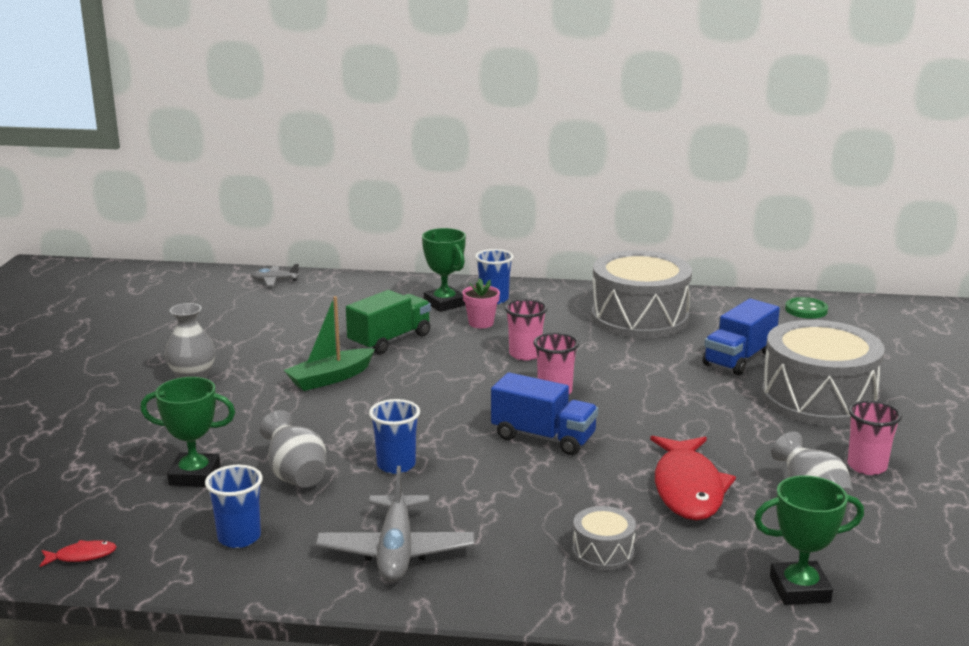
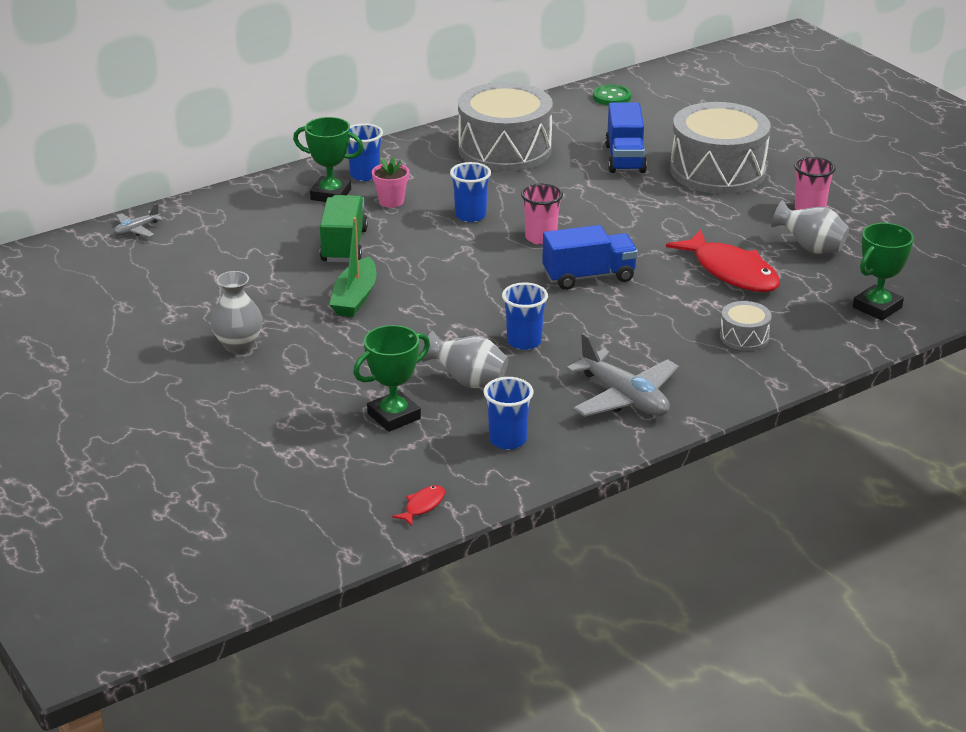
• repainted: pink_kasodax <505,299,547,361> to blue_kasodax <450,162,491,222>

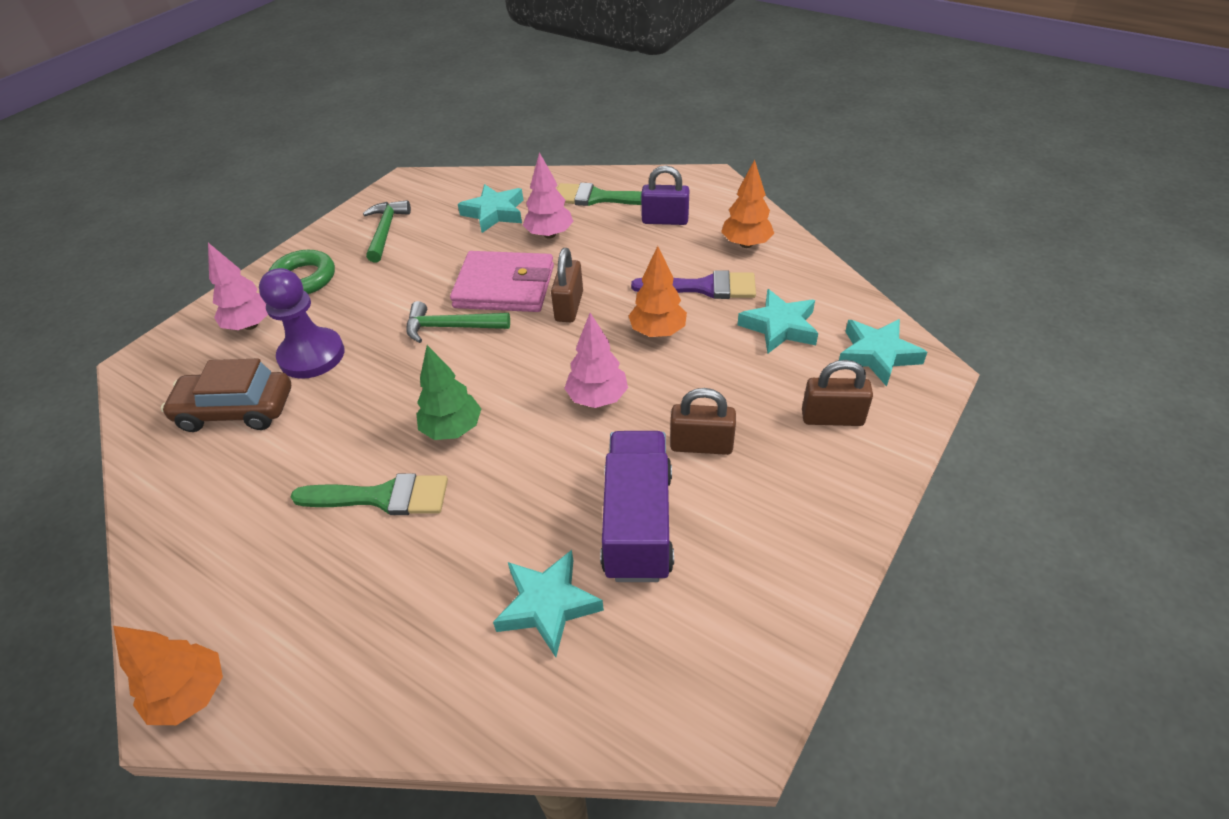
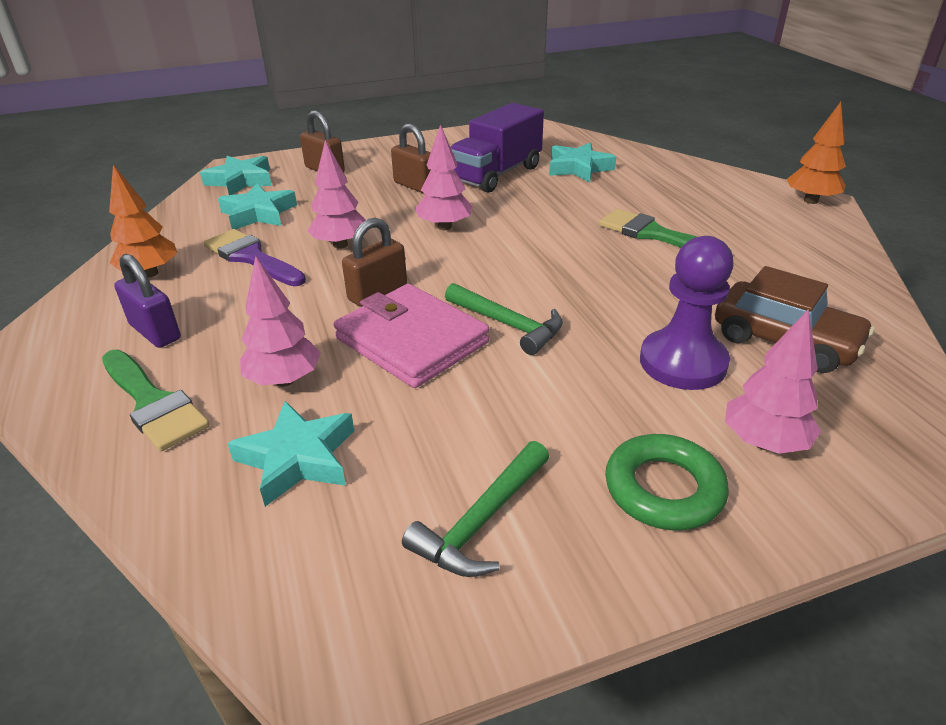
• gone: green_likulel <417,345,481,440>
• repainted: orange_likulel <628,246,687,337> to pink_likulel <307,140,366,249>

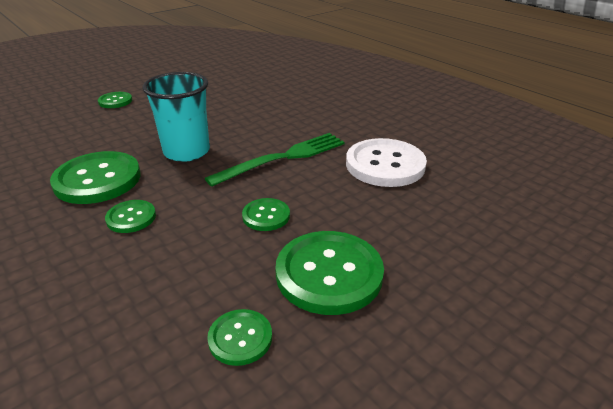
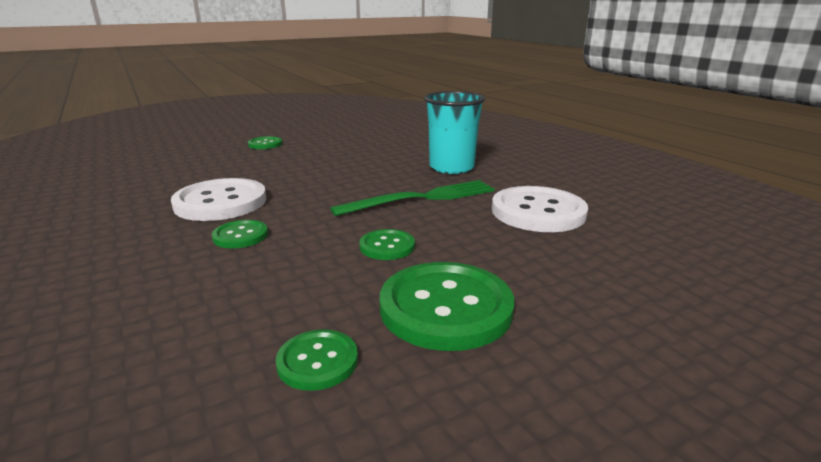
• repainted: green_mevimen <50,151,141,204> to white_mevimen <171,178,266,221>
• shifted: turquoise_kasodax <142,72,210,162> to <424,91,485,174>

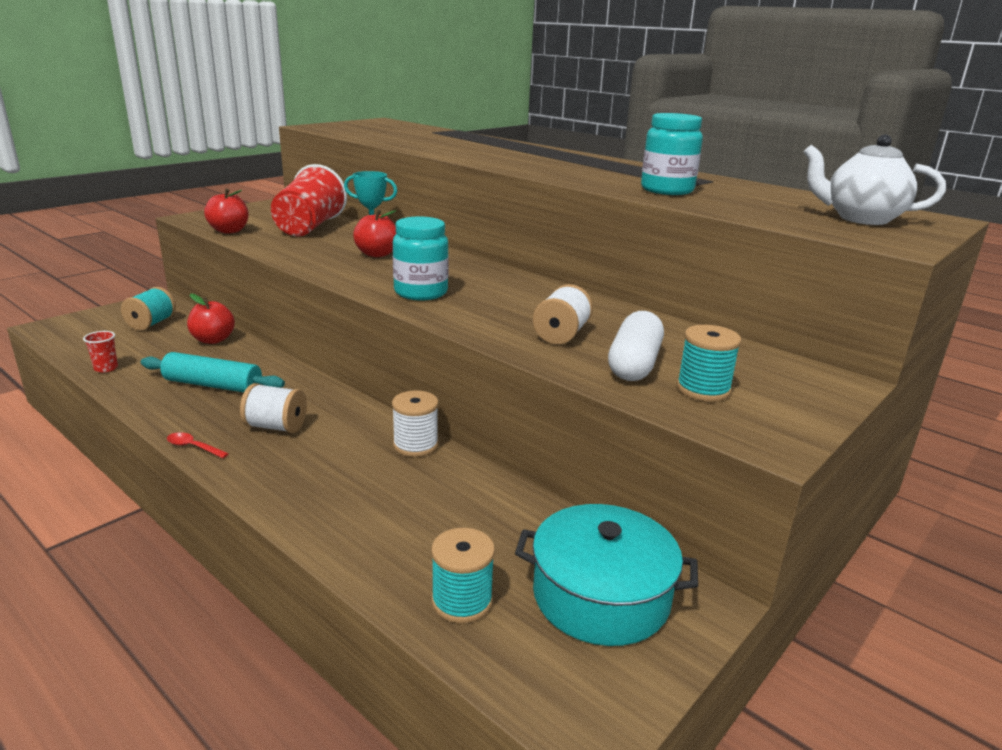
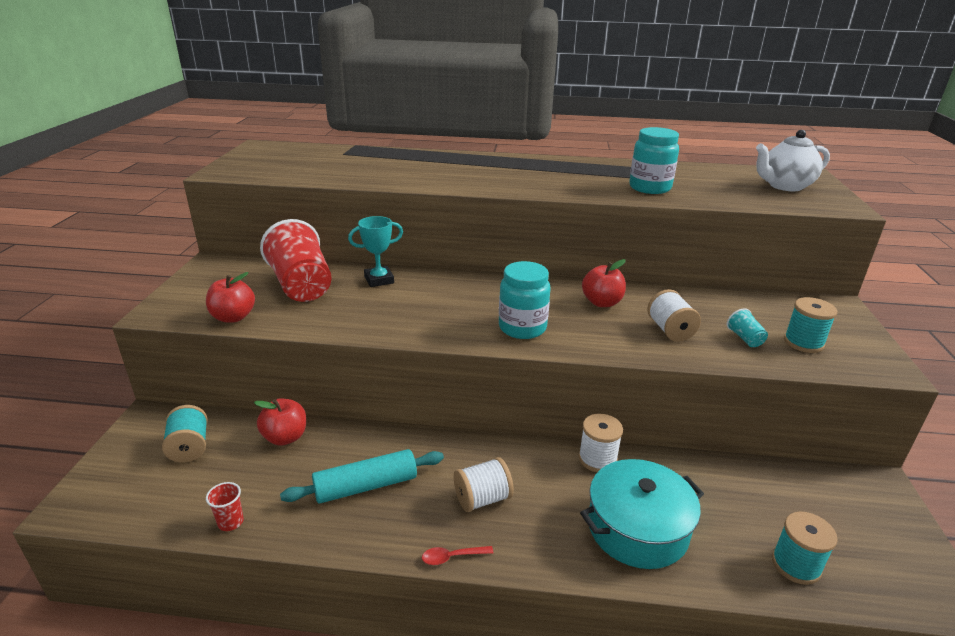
• shifted: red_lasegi <353,209,396,257> to <582,259,626,307>
• shifted: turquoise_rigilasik <515,504,698,646> to <580,459,704,569>
• swapped: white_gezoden <608,311,664,381> to turquoise_kasodax <727,308,768,347>

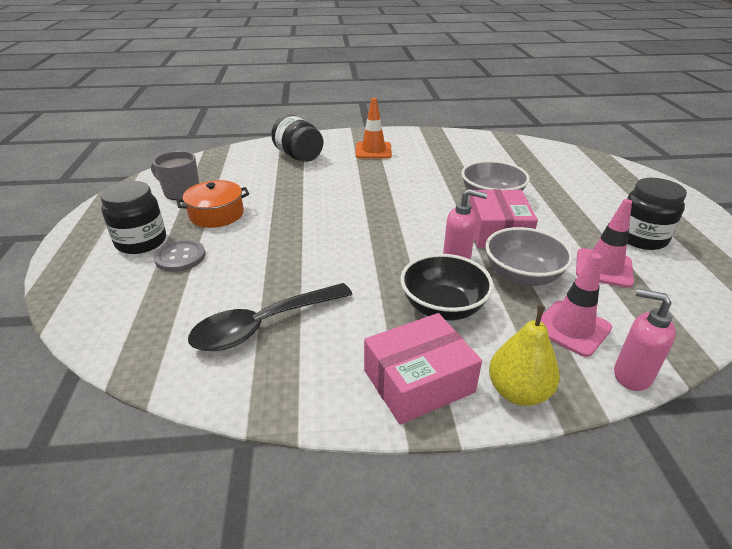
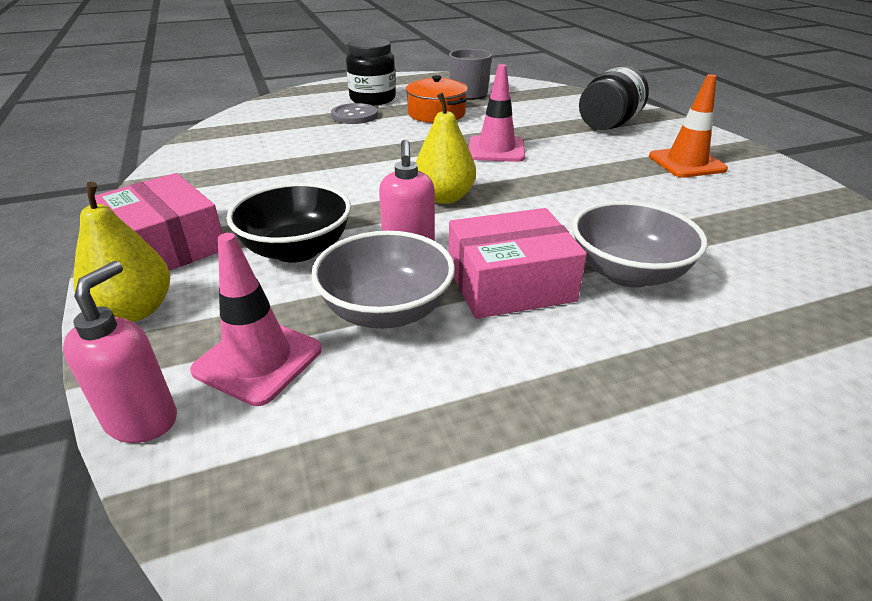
• gone: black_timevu <188,283,353,351>
• shifted: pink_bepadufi <576,199,634,288> to <469,64,525,162>
• gone: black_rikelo <627,178,687,250>
• new: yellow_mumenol <416,93,476,204>

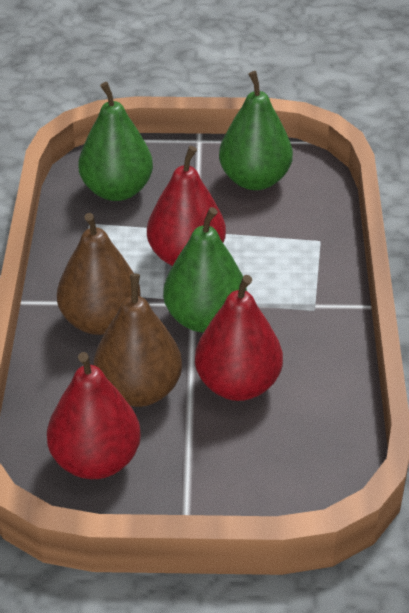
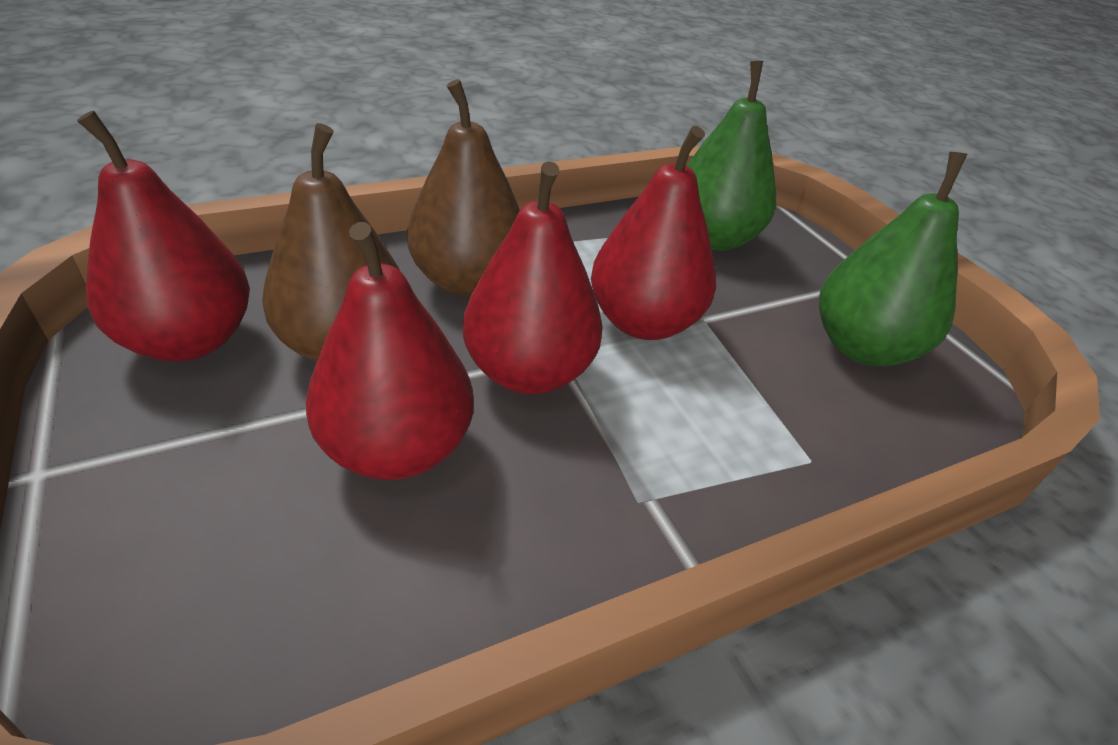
• repainted: green_mumenol <163,207,247,333> to red_mumenol <463,161,603,394>

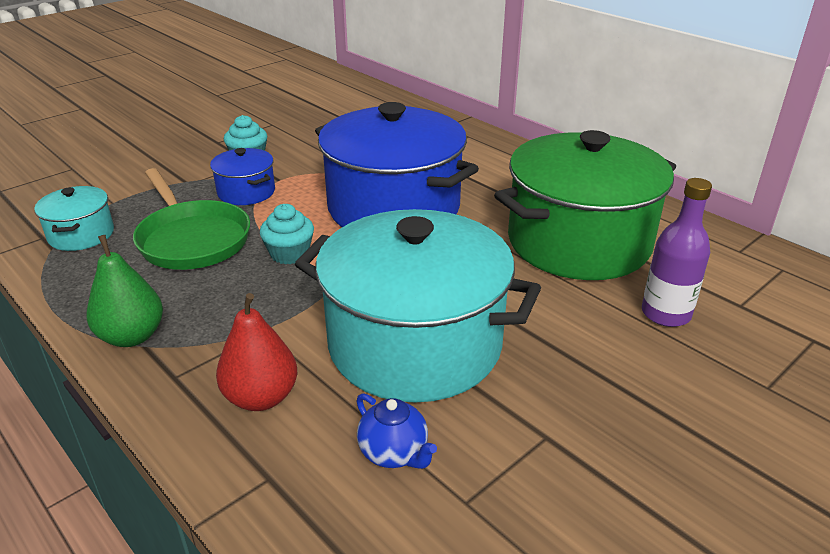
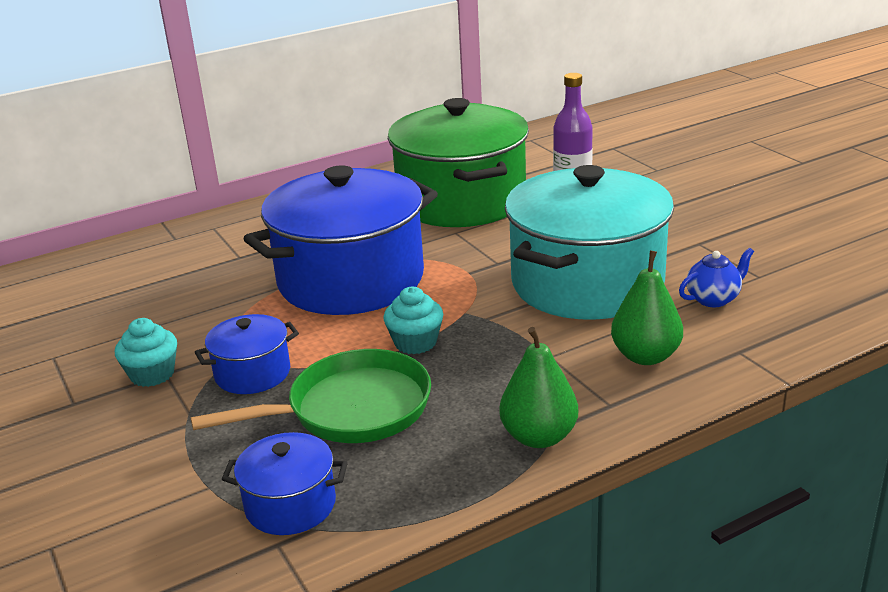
• repainted: turquoise_rigilasik <34,186,114,251> to blue_rigilasik <222,432,348,535>
• repainted: red_mumenol <216,293,297,411> to green_mumenol <611,250,683,365>

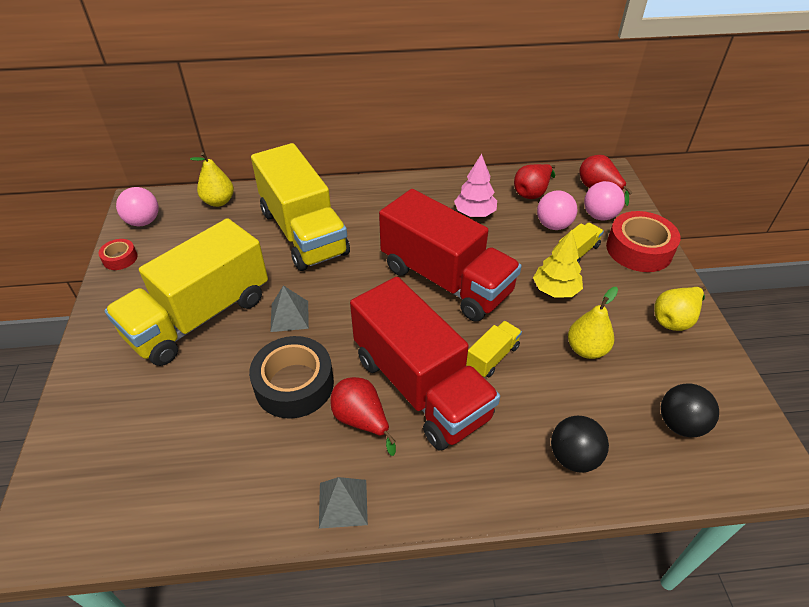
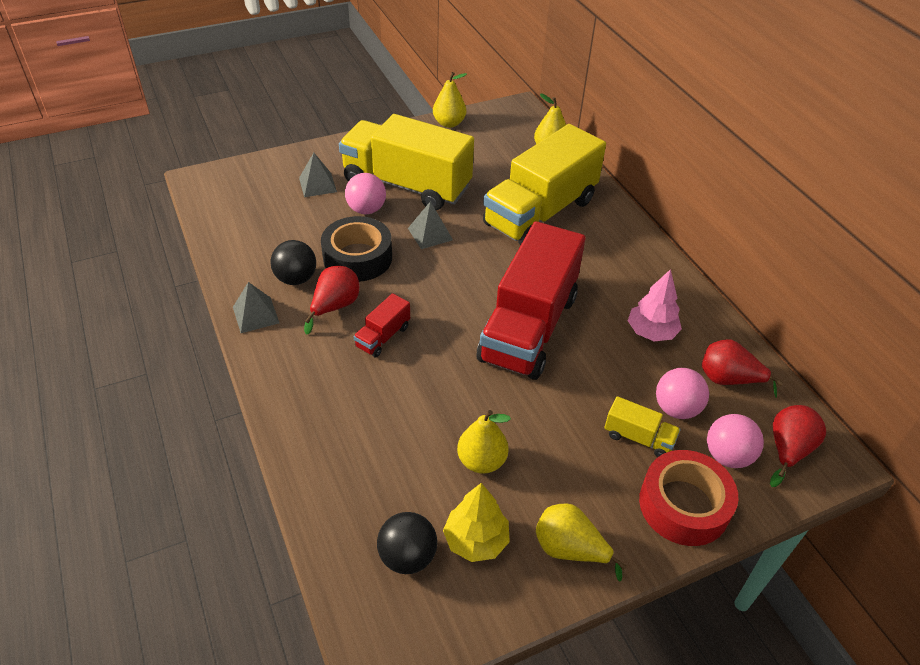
• swapped: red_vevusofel <99,239,137,270> to yellow_mumenol <433,72,467,128>
• shifted: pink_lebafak <116,187,159,226> to <345,173,386,214>
• scaled: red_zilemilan <350,277,500,450> = <354,293,410,357> x0.41
• gone: yellow_zilemilan <466,321,522,377>
• shifted: yellow_likulel <533,230,583,298> to <443,483,510,562>
• shifted: black_lebafak <551,416,609,473> to <270,240,316,285>
• new: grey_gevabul <299,153,337,197>

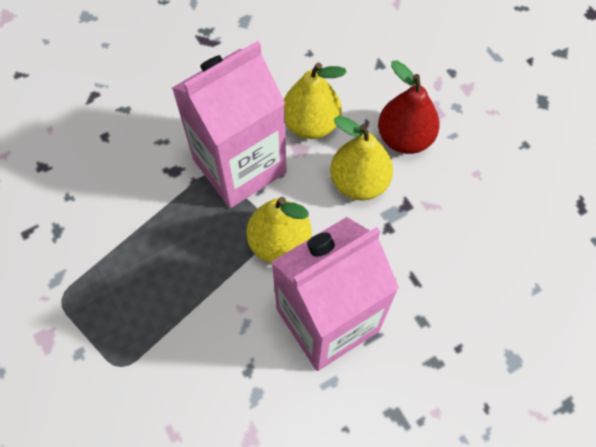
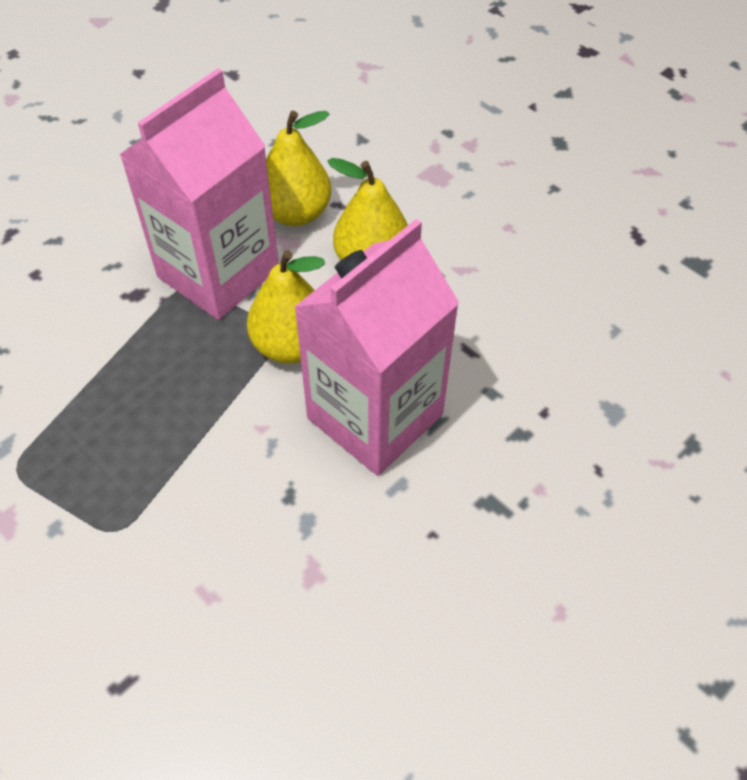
• gone: red_mumenol <378,60,440,154>

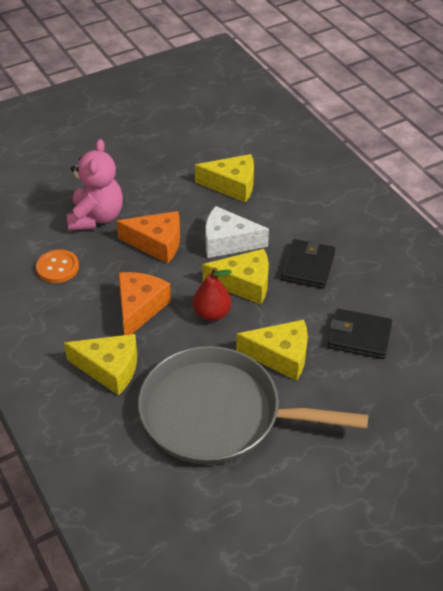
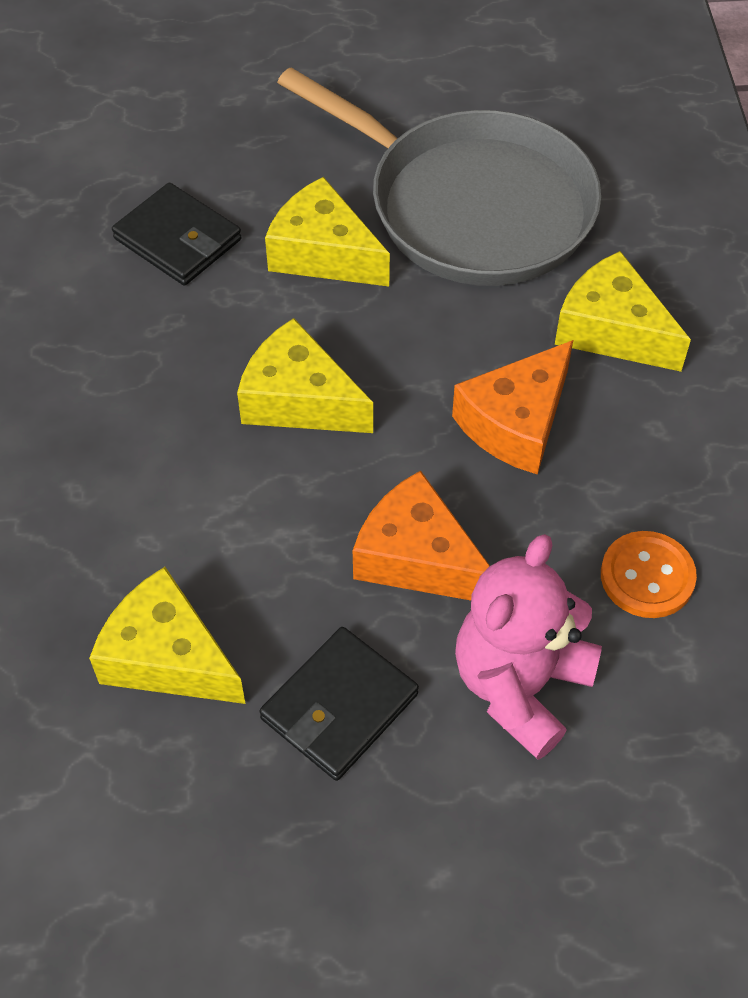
• gone: red_mumenol <193,267,232,321>
• gone: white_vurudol <205,206,269,258>
• shifted: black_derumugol <281,239,335,289> to <259,627,419,781>

